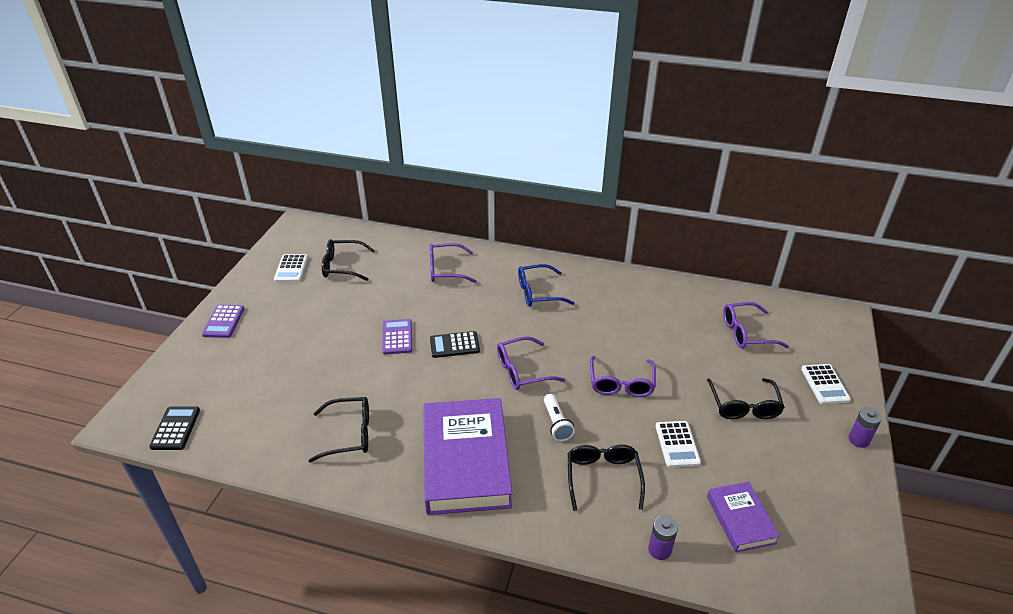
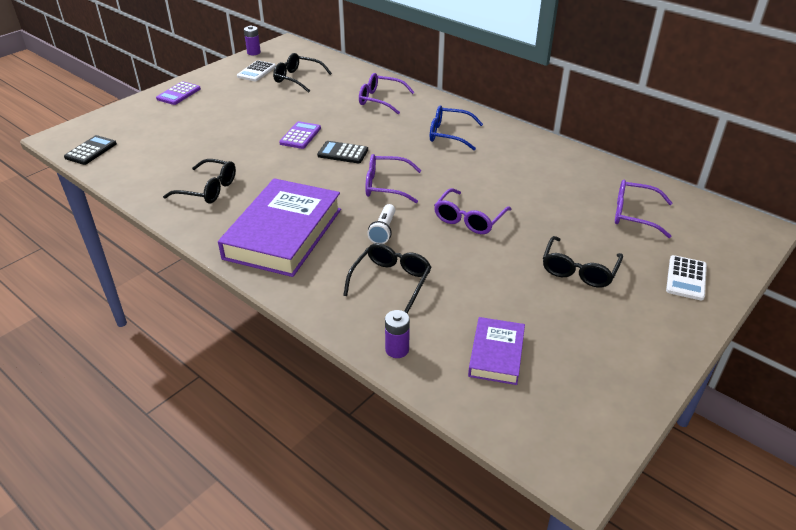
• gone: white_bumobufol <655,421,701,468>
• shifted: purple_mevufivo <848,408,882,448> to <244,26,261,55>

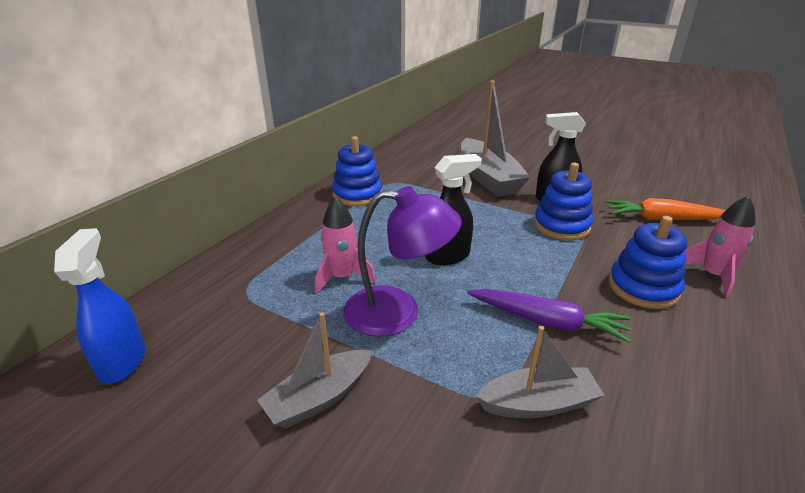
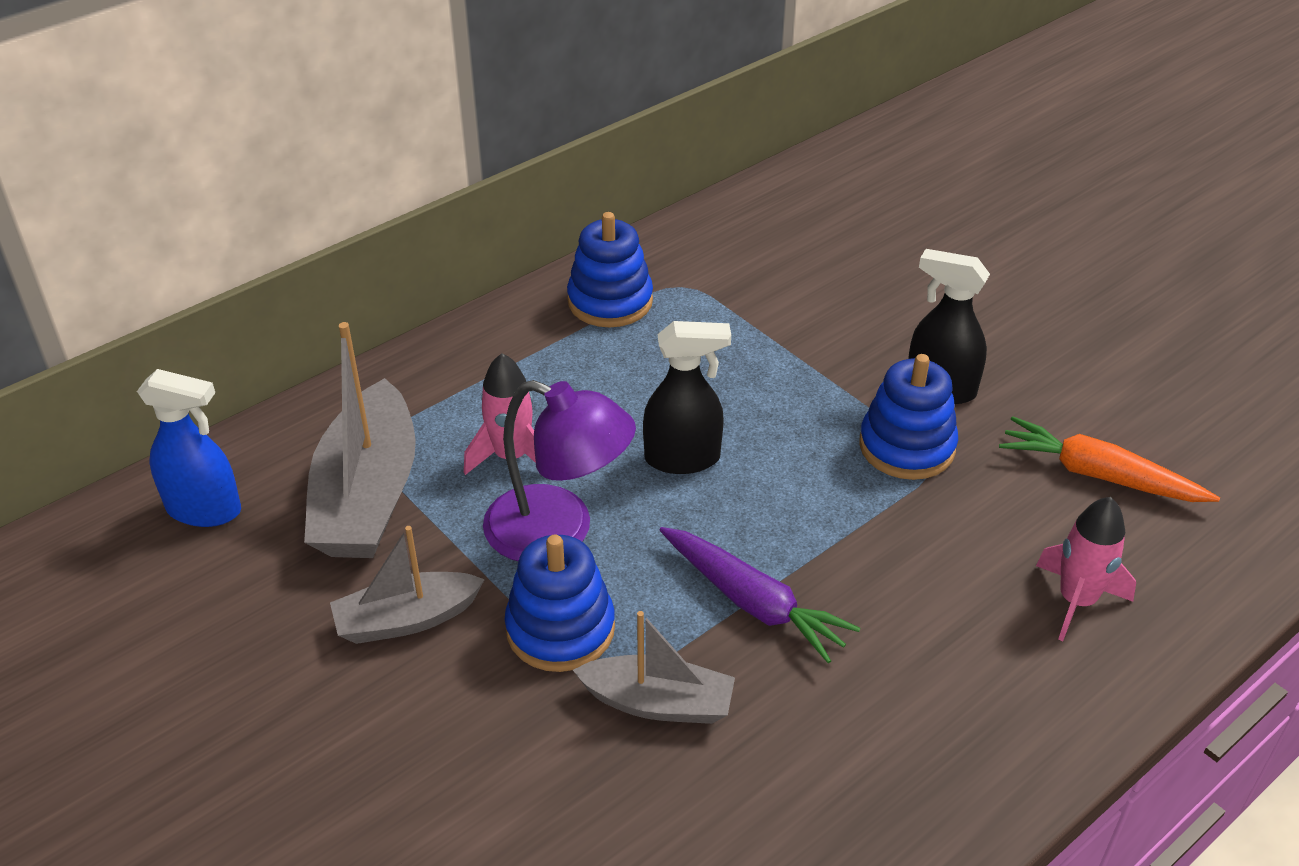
• rotated: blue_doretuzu <54,228,145,384> = <137,369,241,527> 90 degrees clockwise
• shifted: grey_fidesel <461,81,531,197> to <304,322,416,558>
• shifted: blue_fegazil <609,216,687,309> to <505,535,615,672>

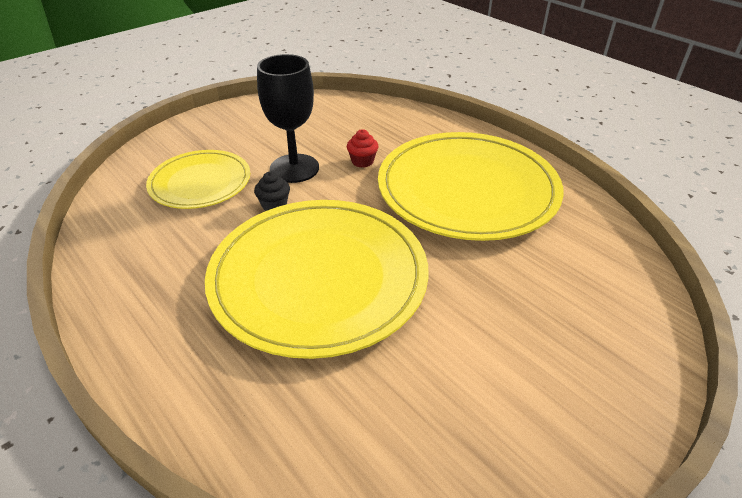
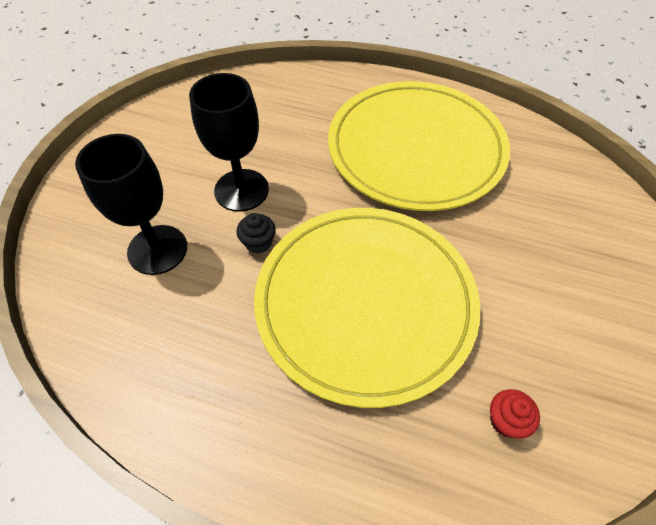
• swapped: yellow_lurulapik <146,150,250,209> to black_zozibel <75,134,187,275>
• shifted: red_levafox <347,129,379,168> to <490,389,540,439>

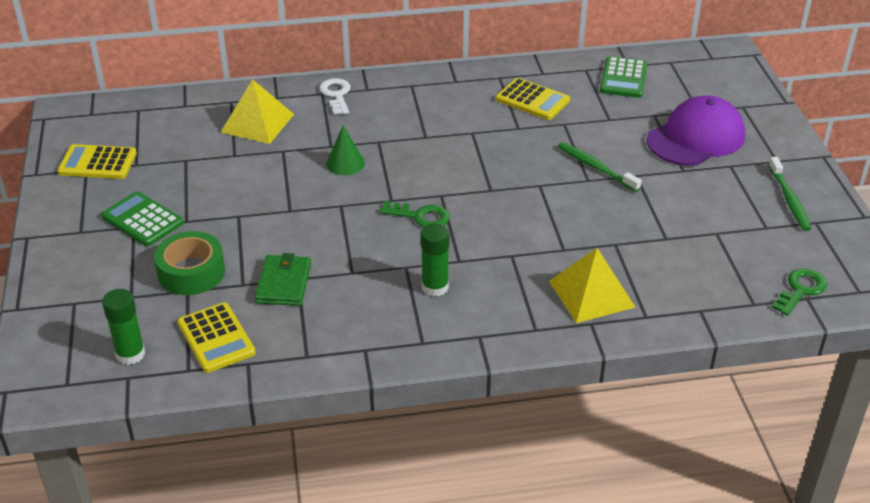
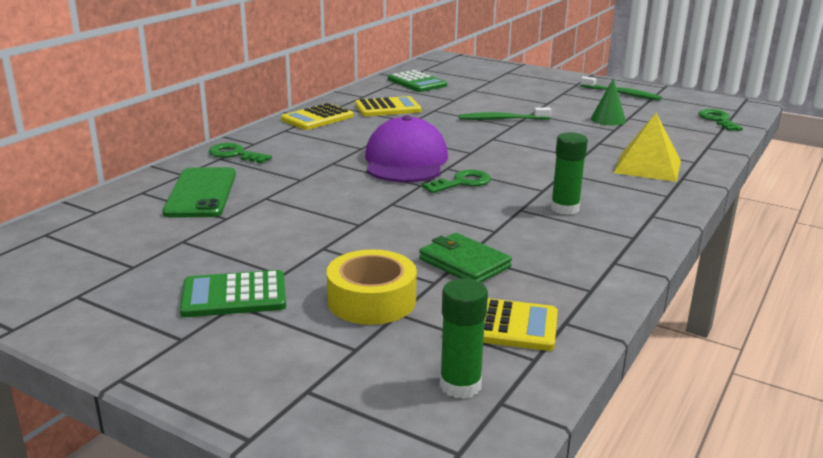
• shifted: yellow_bumobufol <57,144,137,179> to <281,103,353,130>
• repainted: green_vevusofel <154,231,225,295> to yellow_vevusofel <327,249,417,325>
• swapped: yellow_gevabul <221,79,294,144> to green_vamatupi <163,167,236,218>
• repainted: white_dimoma <319,78,351,115> to green_dimoma <209,143,272,164>
• shifted: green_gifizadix <326,125,365,175> to <591,78,626,125>
• shifted: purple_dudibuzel <646,95,745,166> to <365,115,448,182>

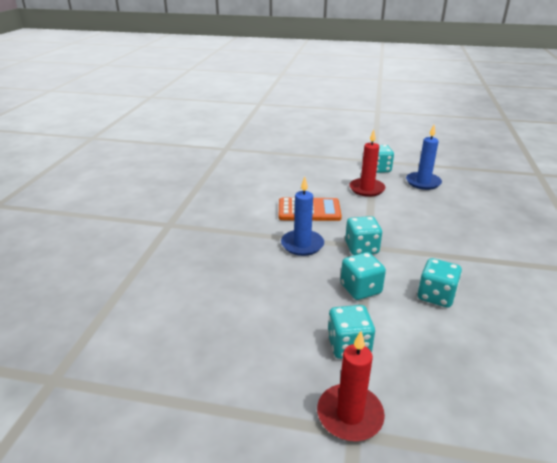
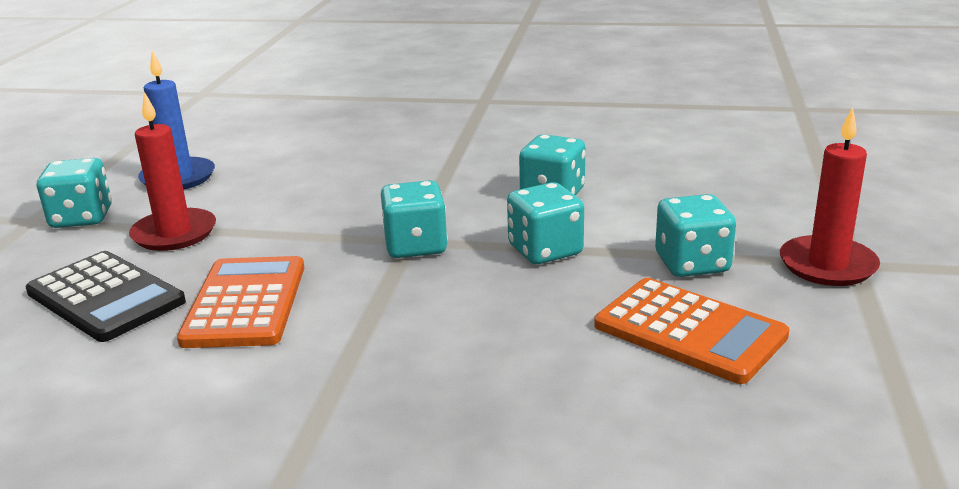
• gone: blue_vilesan <281,177,324,256>
• new: black_bumobufol <26,251,186,342>
• new: orange_bumobufol <594,278,790,384>

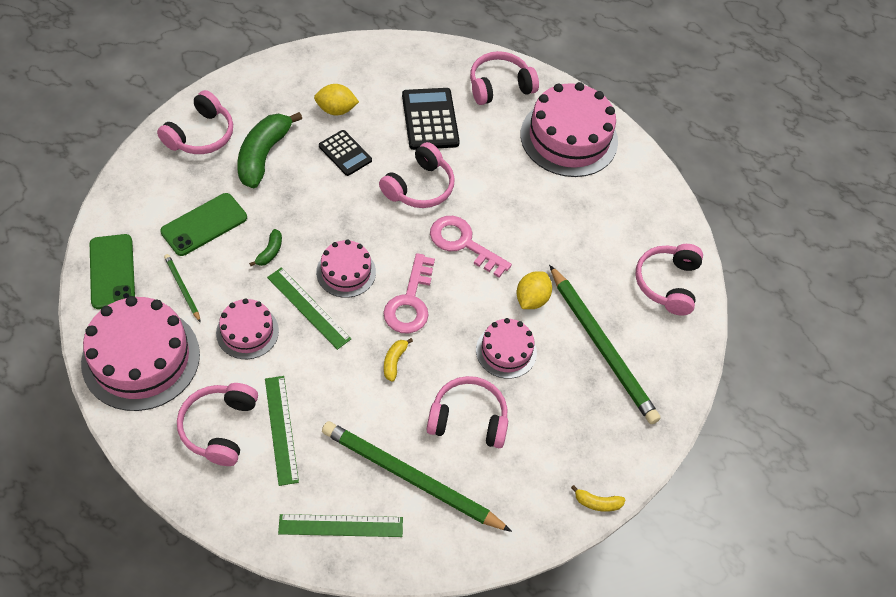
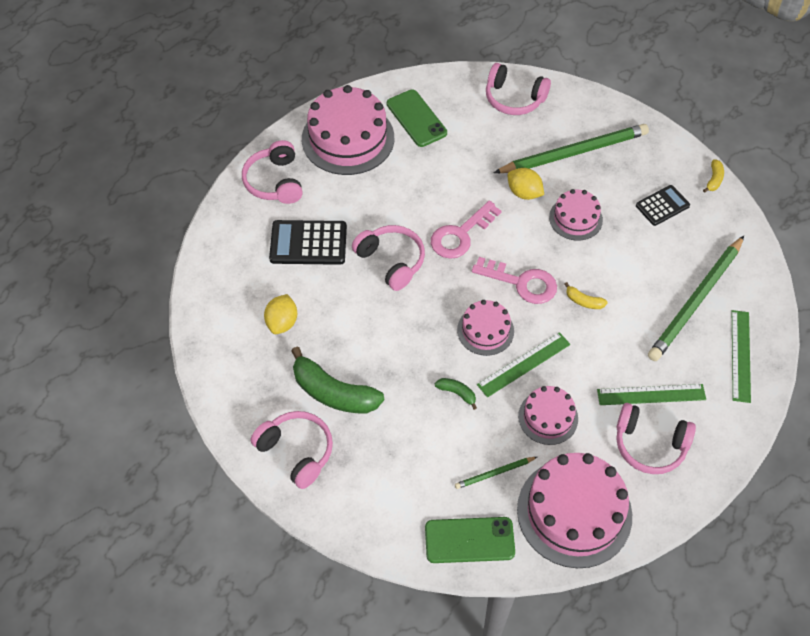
• shifted: green_vamatupi <160,193,247,256> to <387,89,447,147>
• shifted: black_bumobufol <319,130,372,176> to <636,185,690,226>
• gone: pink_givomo <426,376,508,448>

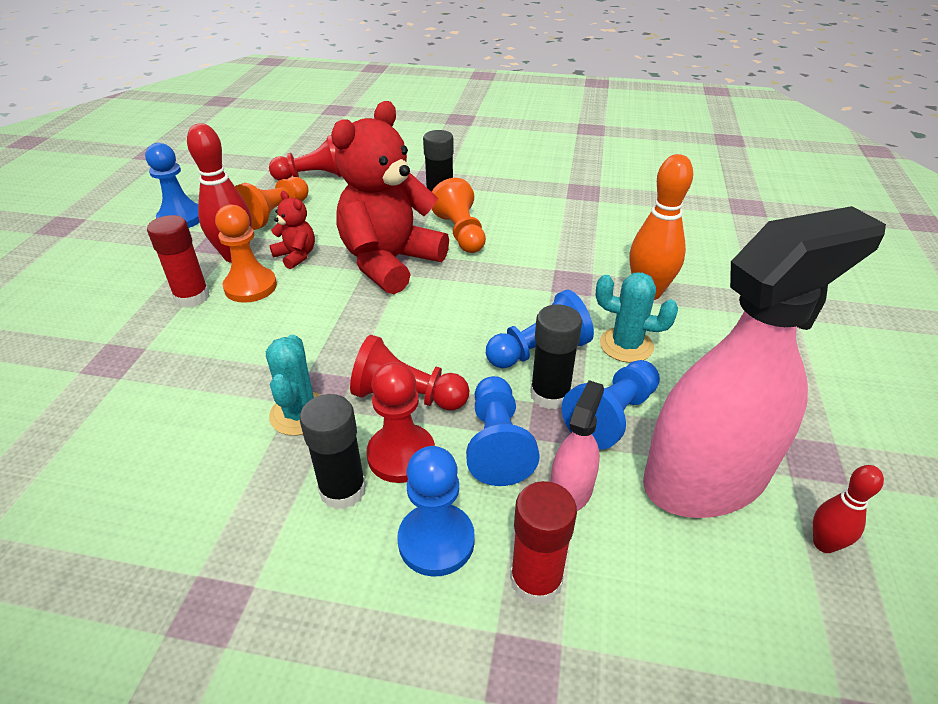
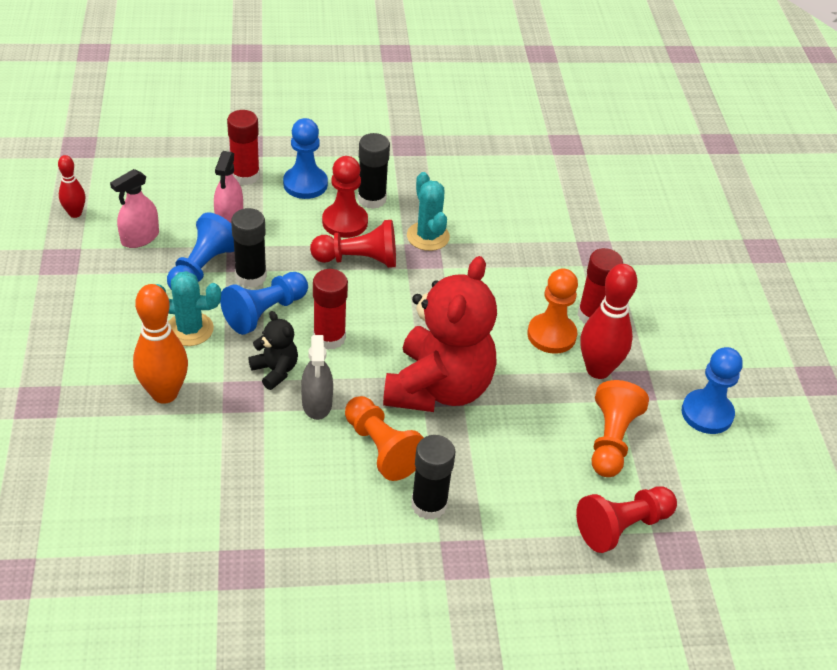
• gone: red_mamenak <269,191,315,269>
• gone: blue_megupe <466,376,540,486>
• scaled: pink_doretuzu <643,206,886,518> = <110,169,159,248> x0.43
• new: black_mamenak <248,311,298,390>
• new: grey_doretuzu <301,335,333,420>
• new: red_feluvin <313,269,348,350>

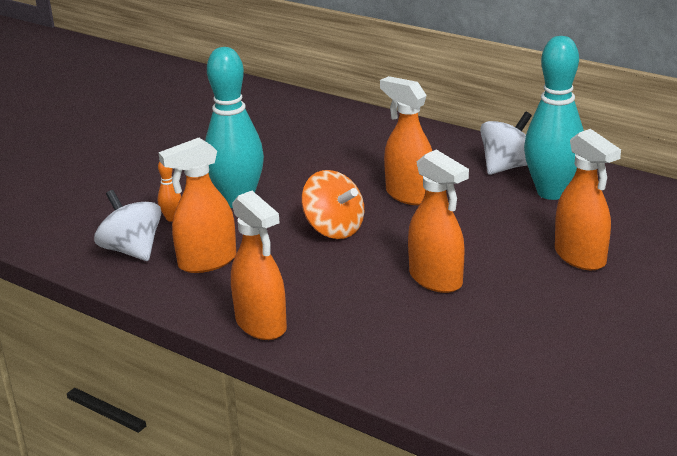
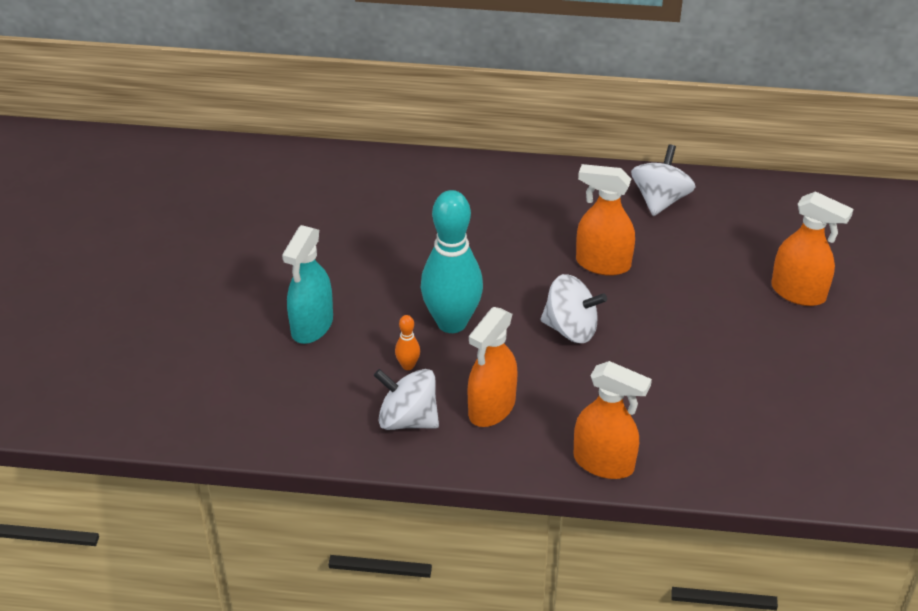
• repainted: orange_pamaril <301,170,364,239> to white_pamaril <540,274,607,343>
• gone: orange_doretuzu <408,149,469,293>
• gone: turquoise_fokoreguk <524,36,584,200>
• new: turquoise_doretuzu <282,225,333,344>

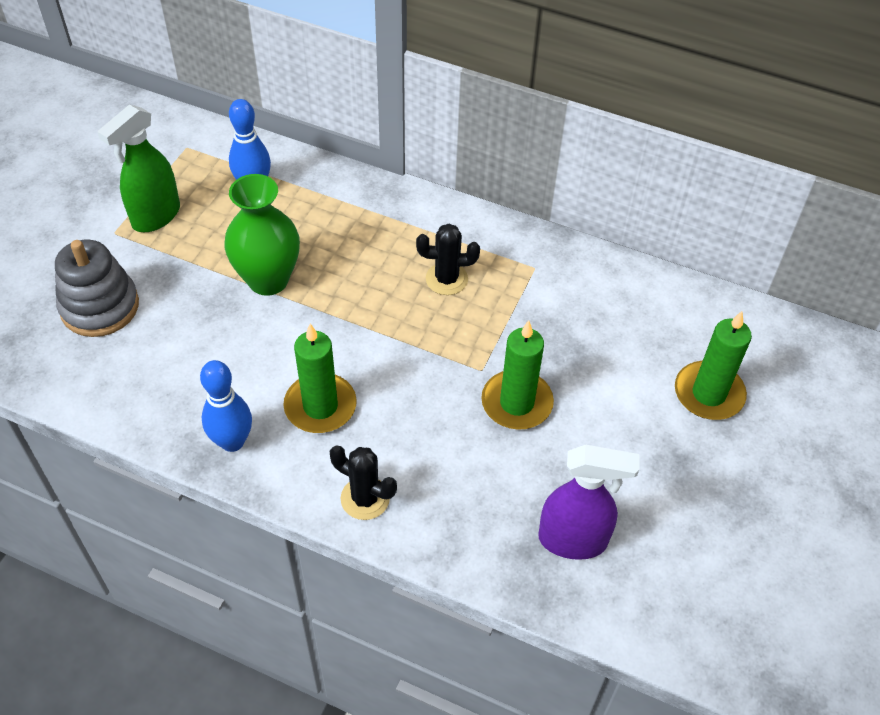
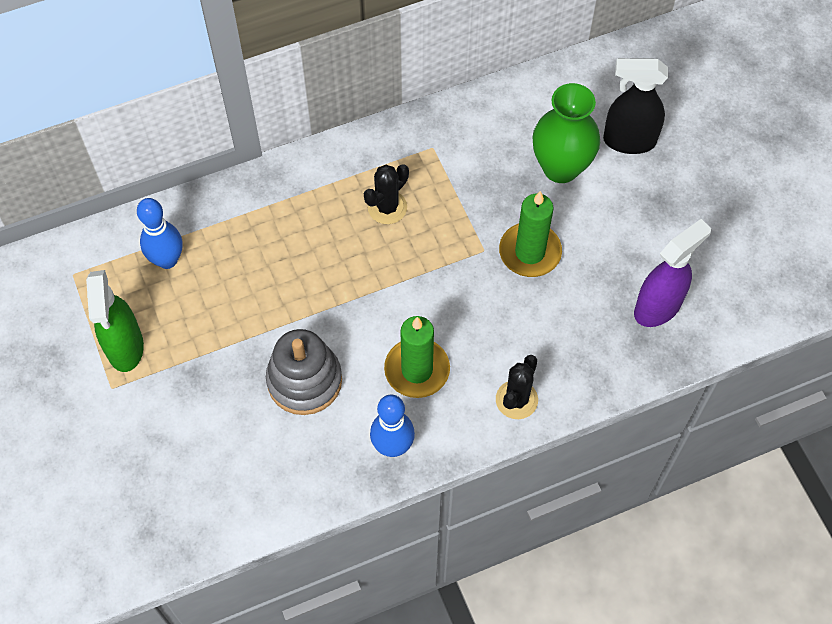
• shifted: grey_fegazil <55,240,139,337> to <266,329,342,415>
• shifted: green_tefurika <225,174,300,296> to <532,83,600,183>
• rotated: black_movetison <330,445,397,520> = <496,355,538,419> 45 degrees counterclockwise
• swapped: green_vilesan <675,311,752,420> to black_doretuzu <603,58,668,154>

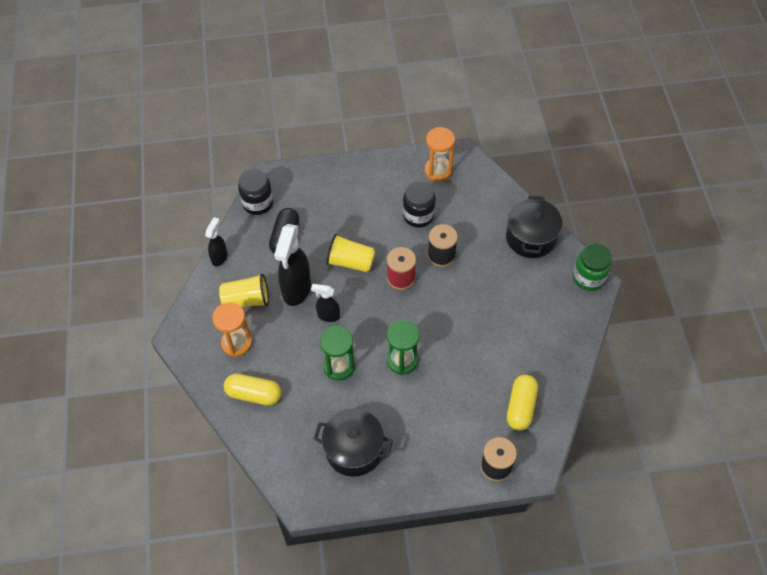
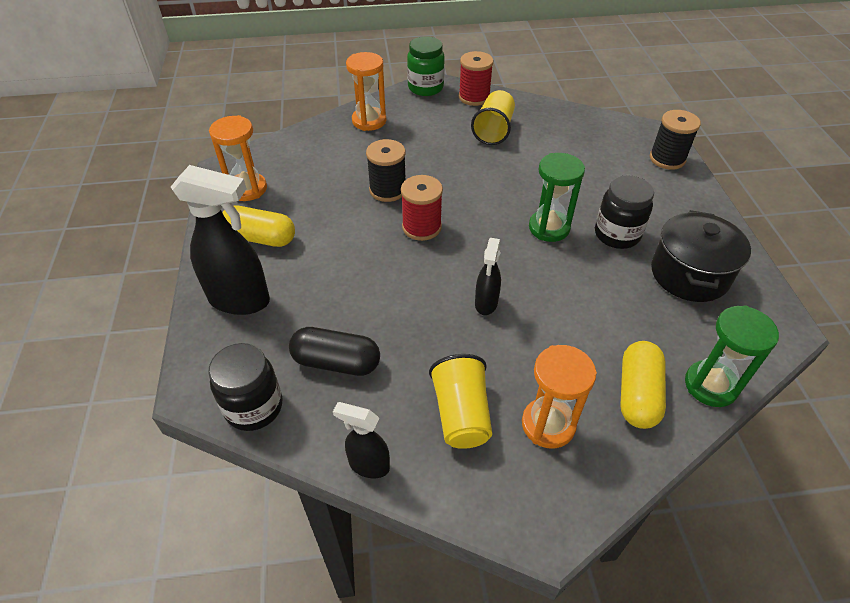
• shifted: black_doretuzu <274,224,311,306> to <171,165,270,315>
• shifted: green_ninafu <320,326,355,381> to <685,305,779,407>
• shifted: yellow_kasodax <326,234,375,272> to <471,90,515,145>
• shifted: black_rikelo <403,181,436,228> to <595,175,654,249>
• swapped: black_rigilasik <506,195,562,258> to orange_ninafu <346,52,386,131>
• shifted: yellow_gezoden <507,375,538,430> to <222,205,295,247>
• new: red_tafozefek <459,51,493,106>

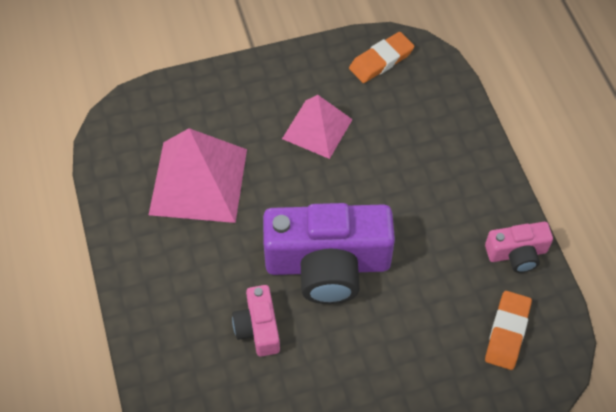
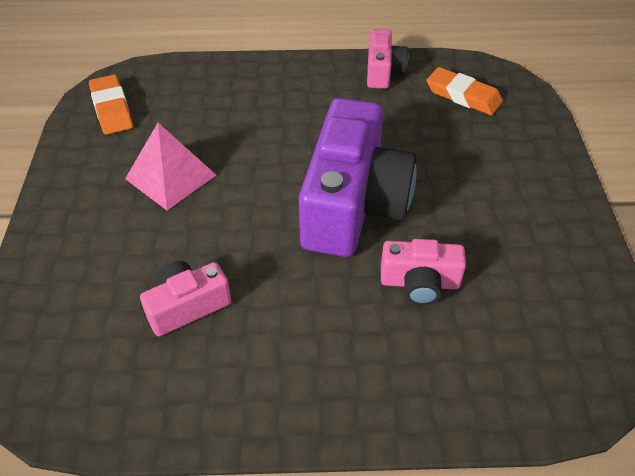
• swapped: pink_gevabul <149,128,247,223> to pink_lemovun <140,261,231,336>

